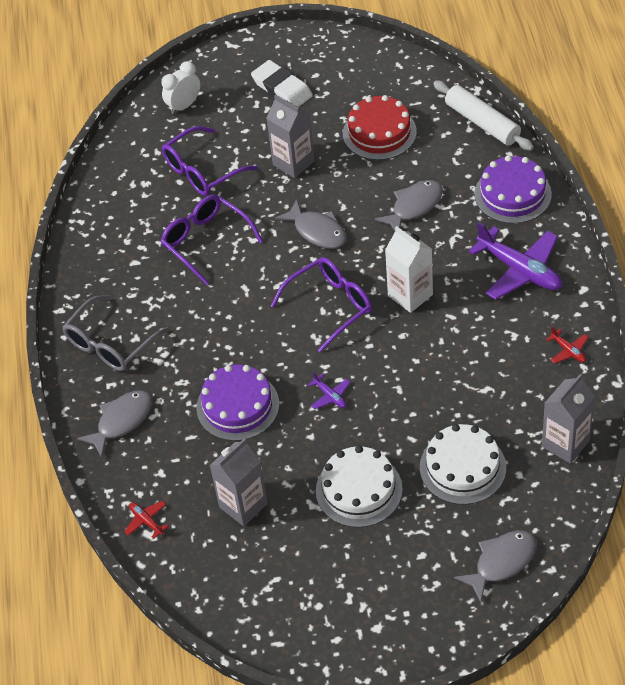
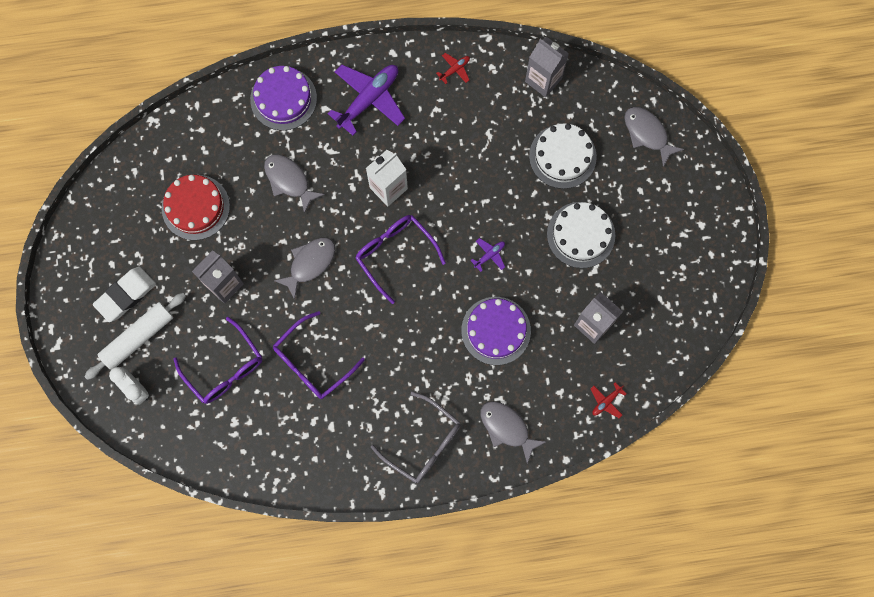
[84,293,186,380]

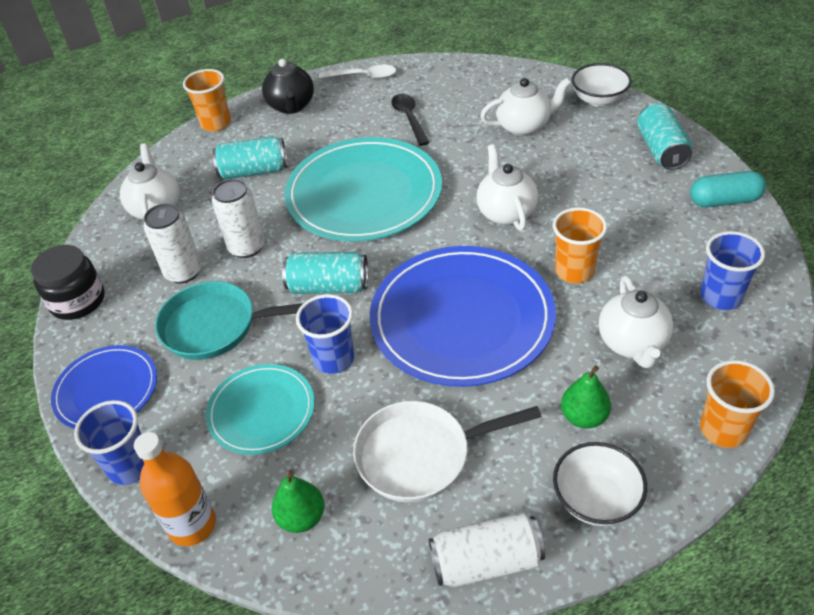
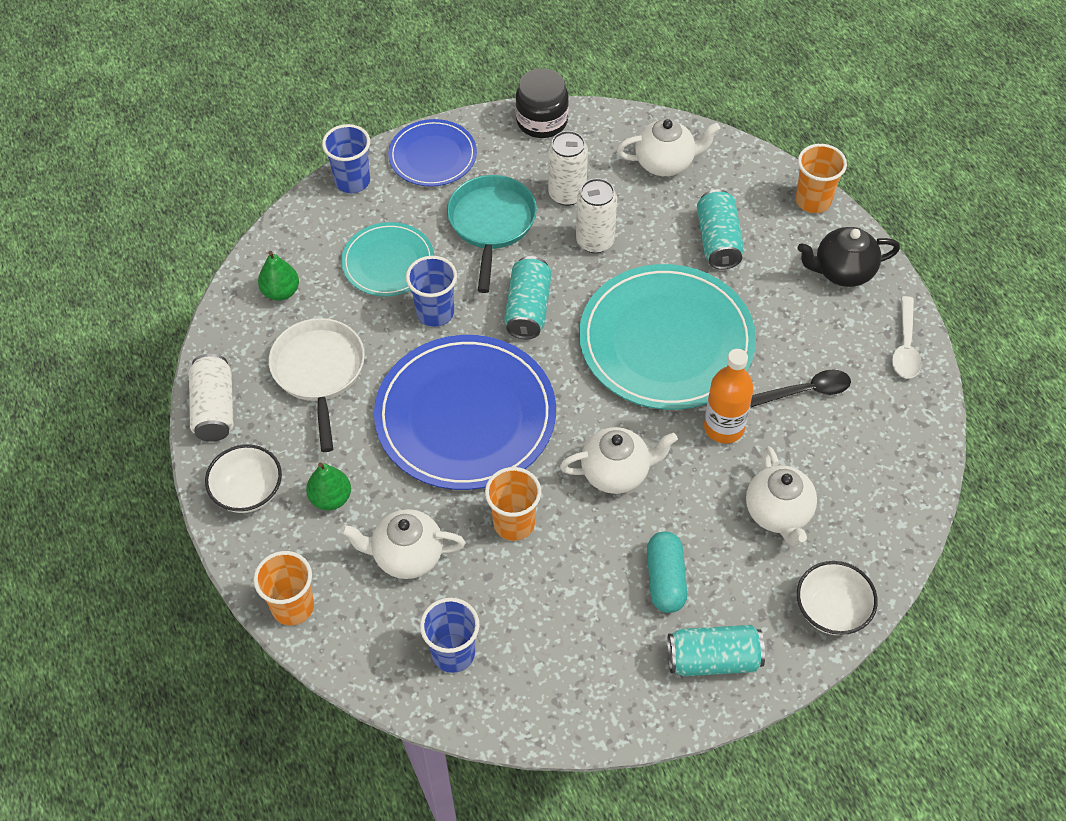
[647,531,687,613]
[704,349,754,443]

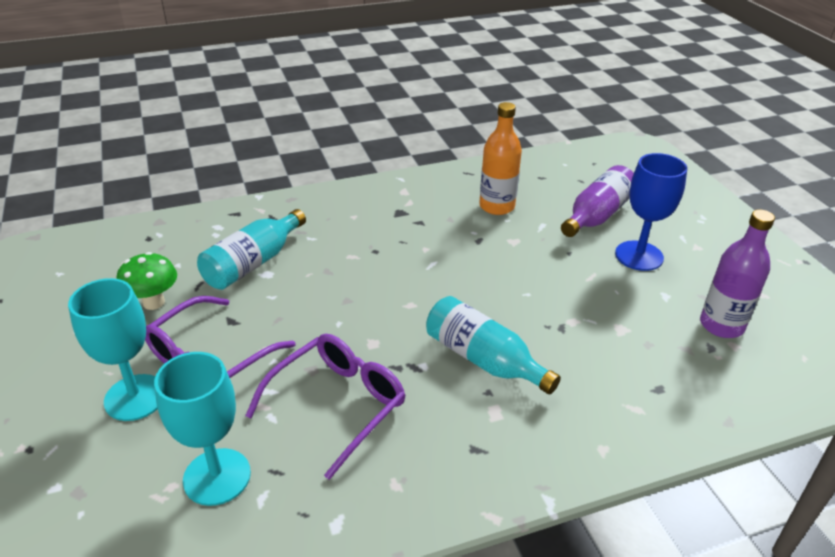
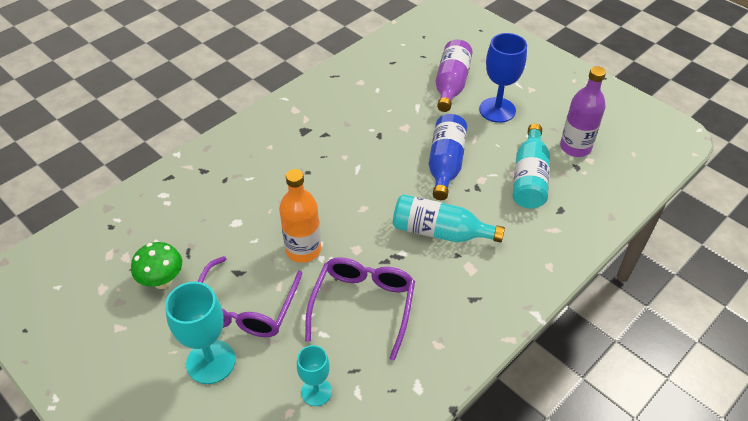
[279,169,321,263]
[513,124,550,208]
[297,345,332,406]
[429,114,467,200]

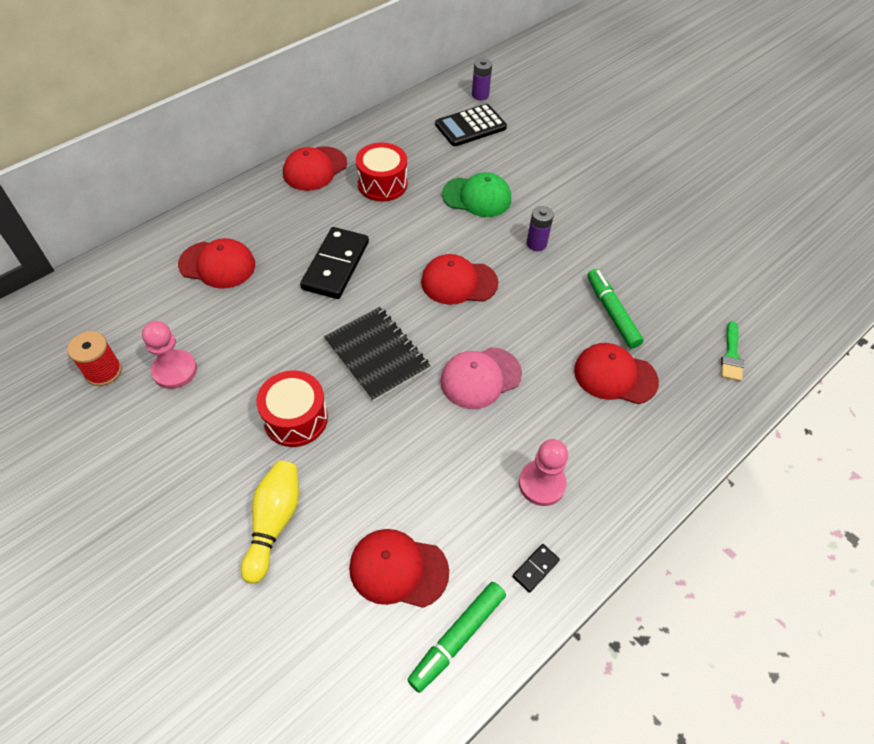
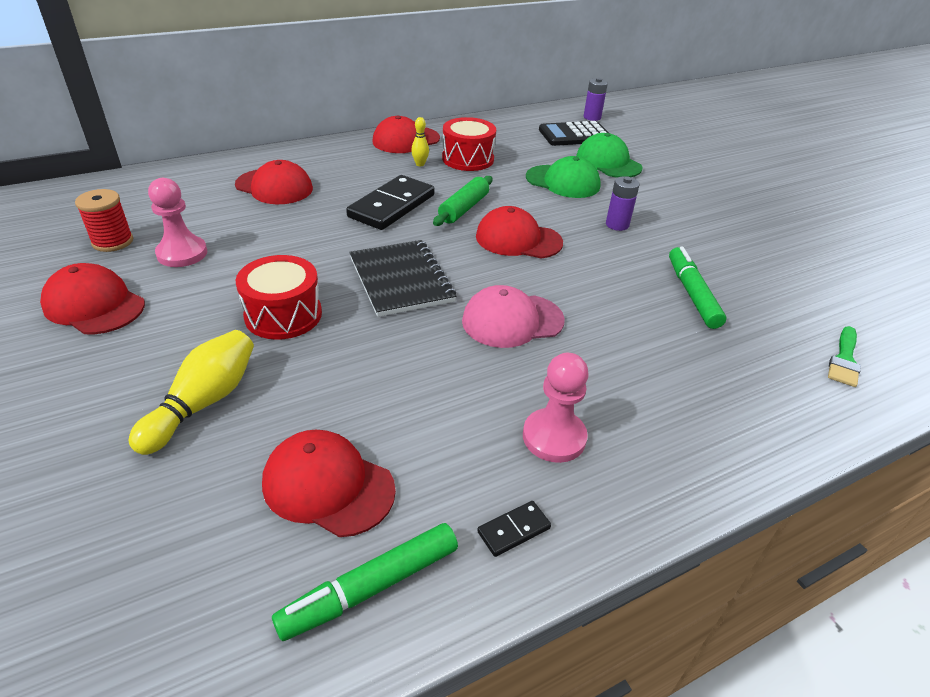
[40,263,145,334]
[411,117,429,166]
[576,133,643,178]
[433,176,493,226]

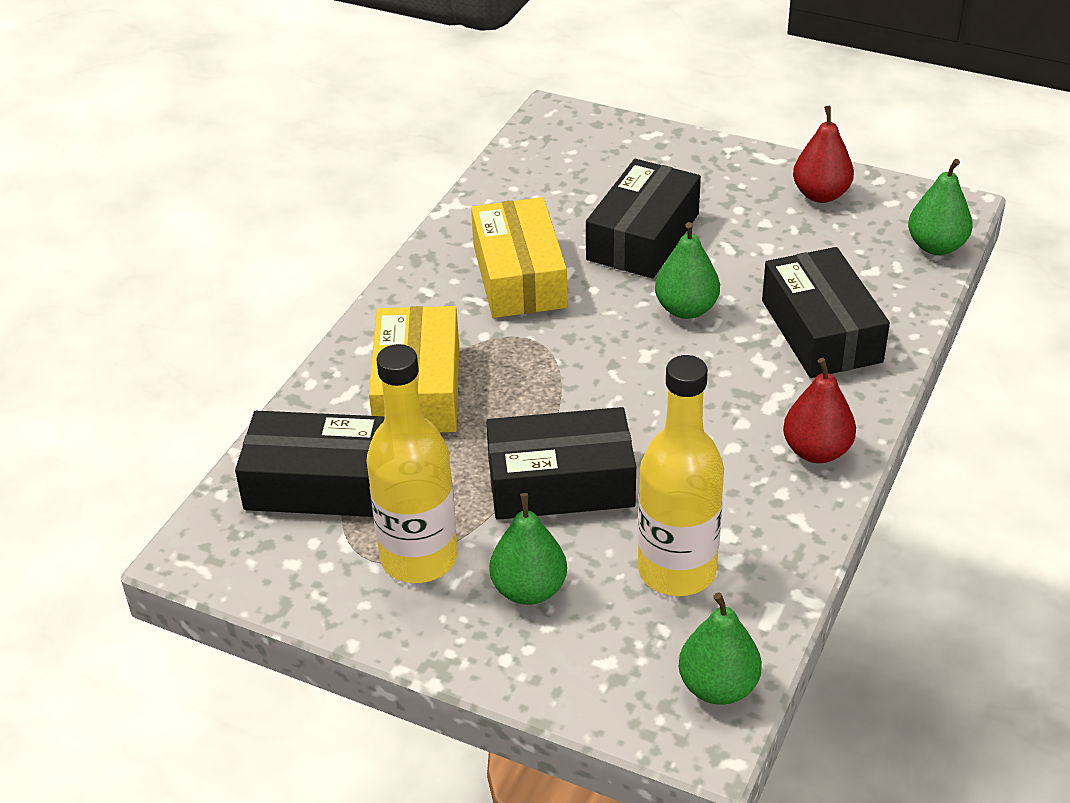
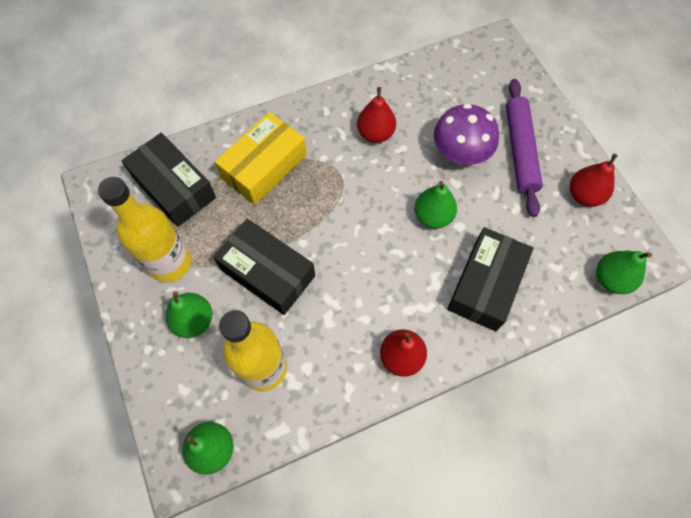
[434,104,499,165]
[357,87,396,143]
[506,79,543,217]

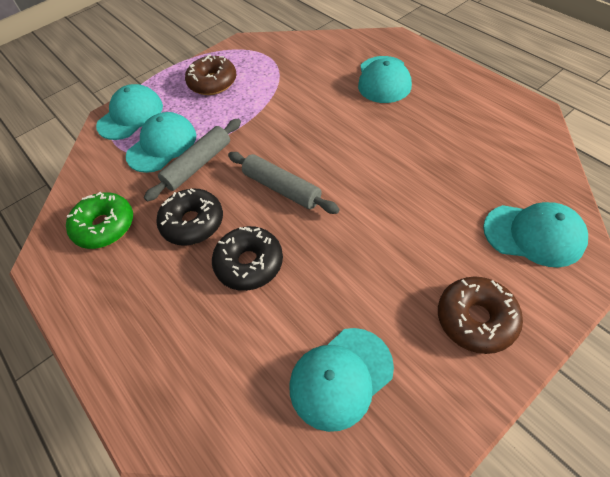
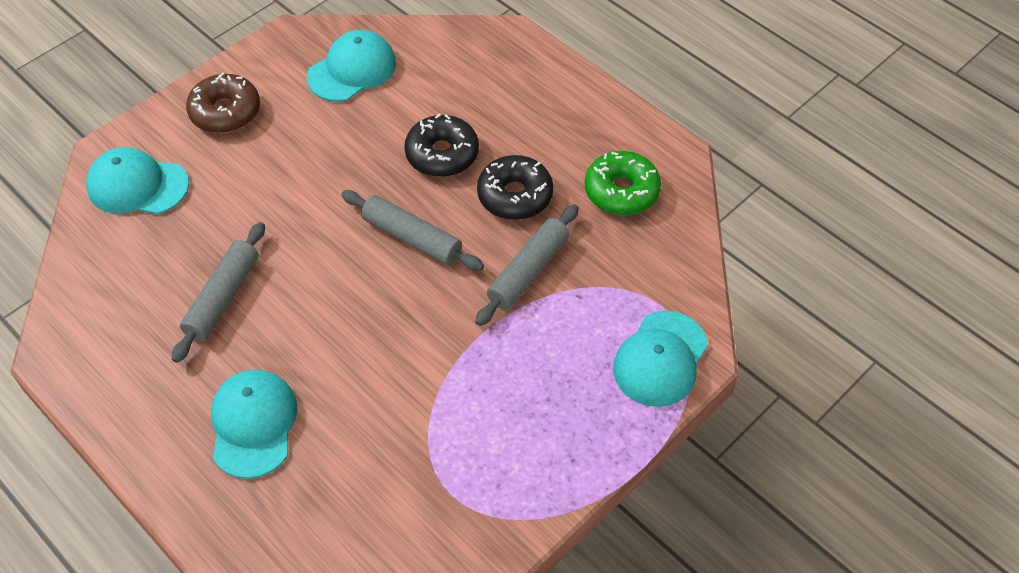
[185,55,236,95] (first image)
[126,112,196,173] (first image)
[172,222,265,363]

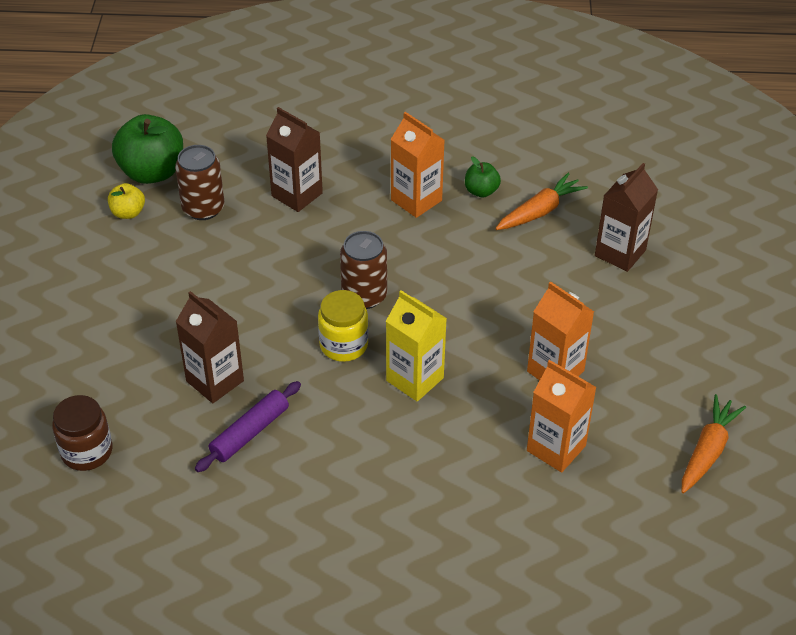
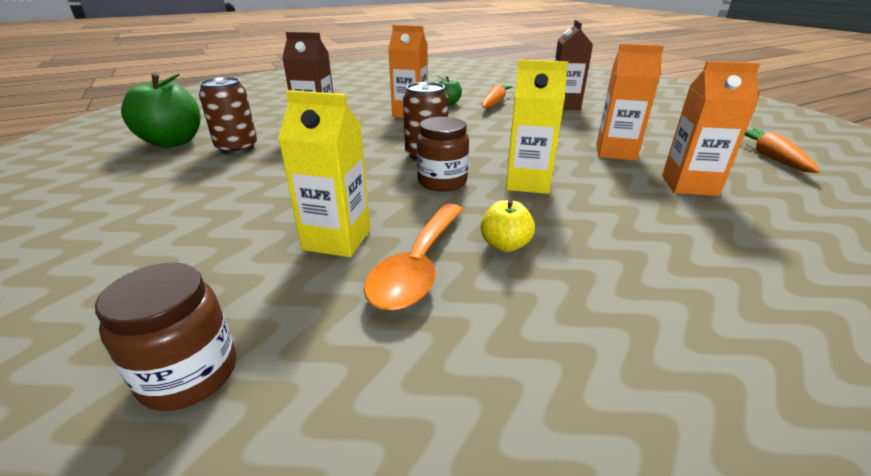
[481,200,535,252]
[417,117,469,191]
[278,90,371,257]
[364,203,463,311]

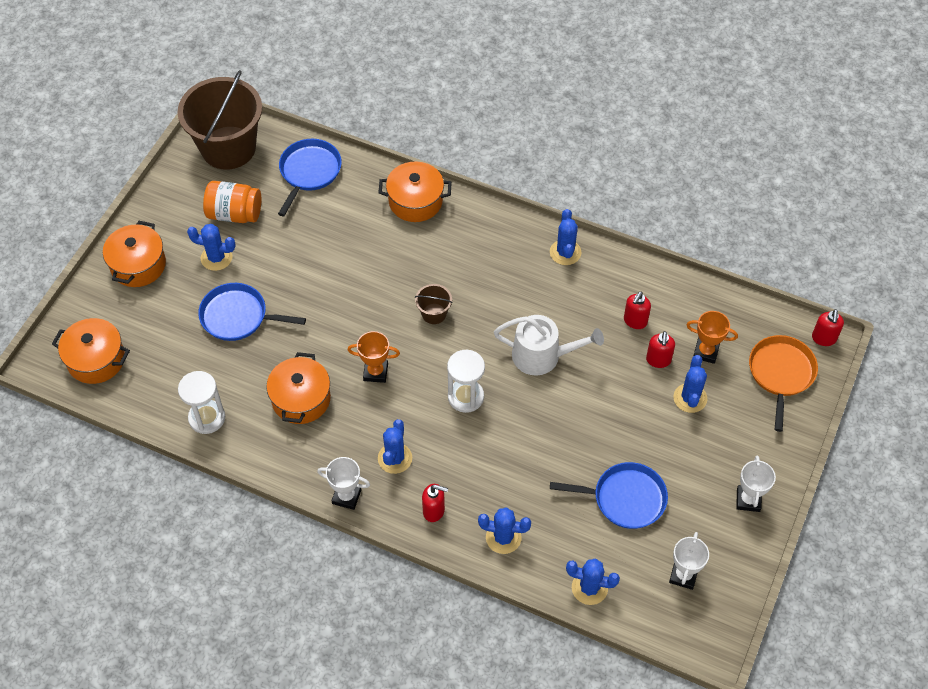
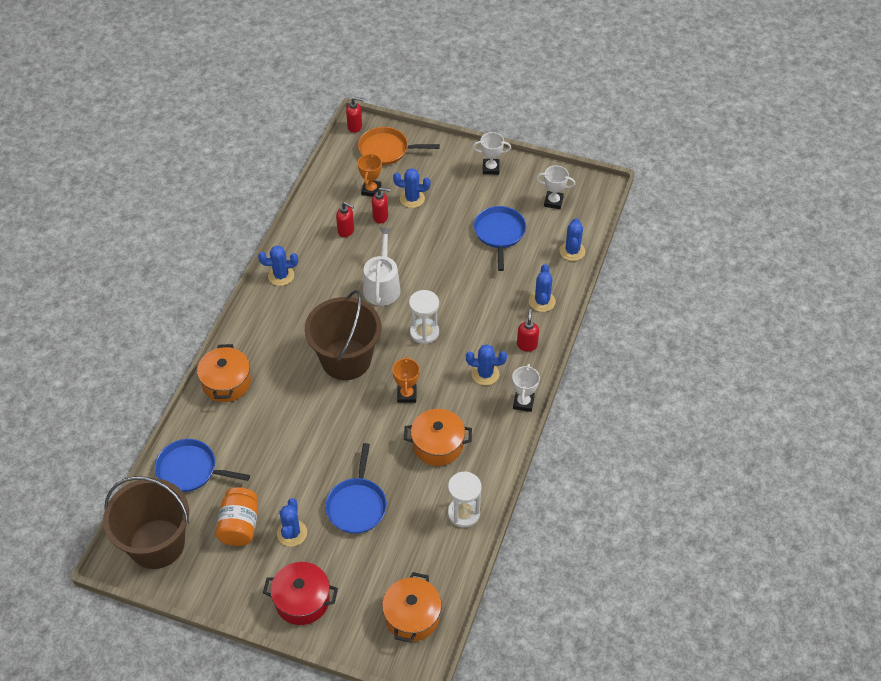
[263,562,338,625]
[305,290,381,380]

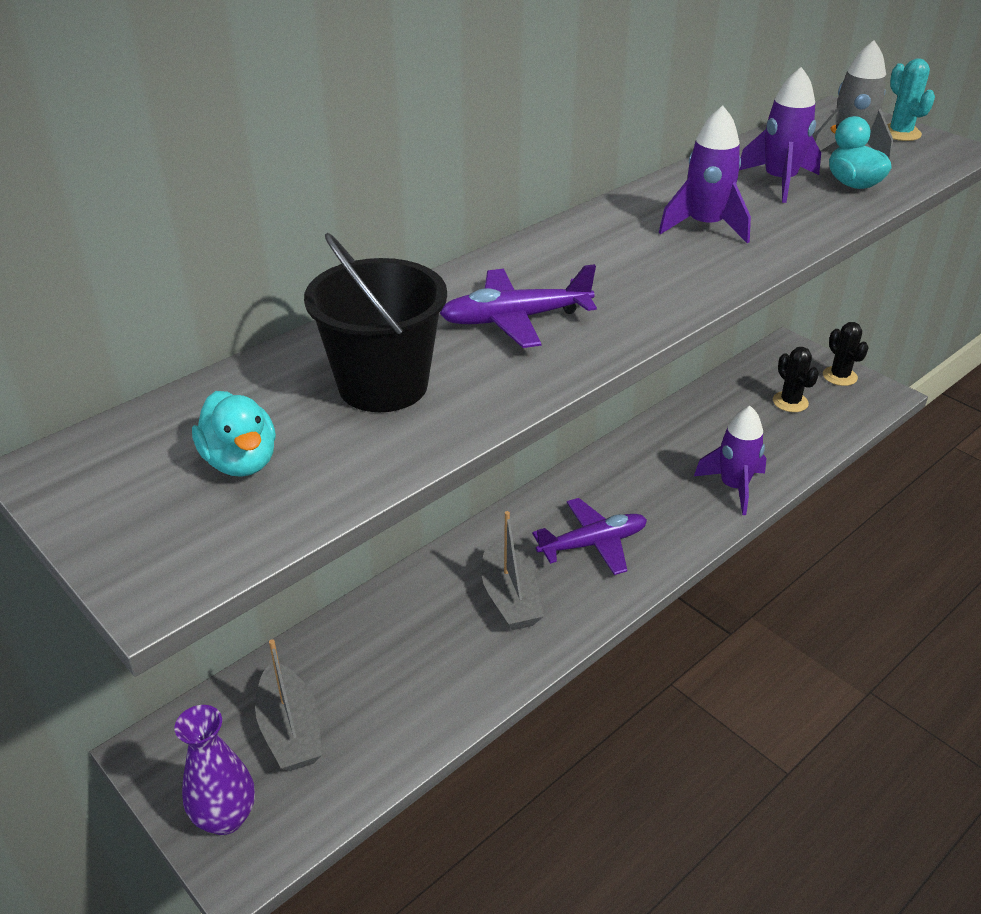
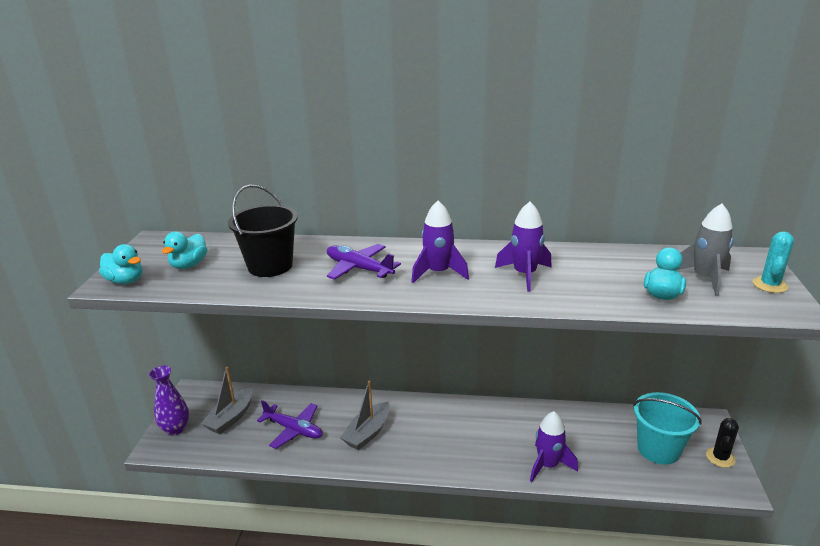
[411,201,469,283]
[633,392,702,465]
[257,400,323,449]
[99,244,142,284]

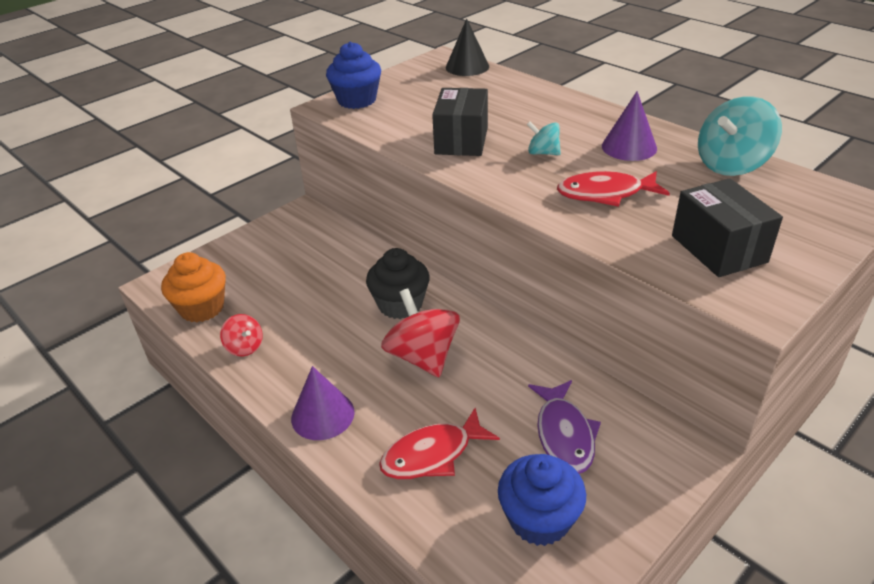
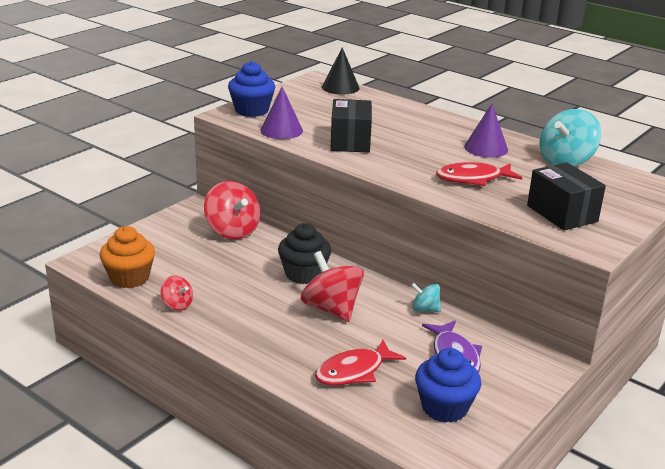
[411,283,441,312]
[261,87,303,139]
[204,181,261,240]

